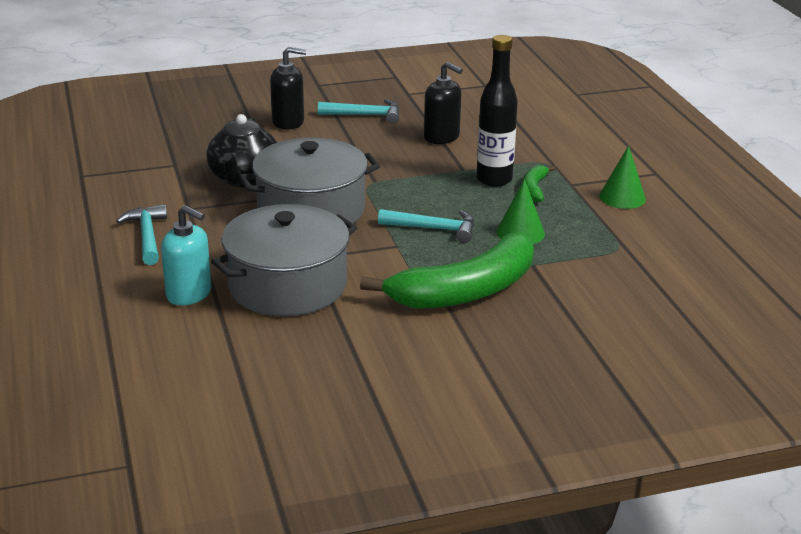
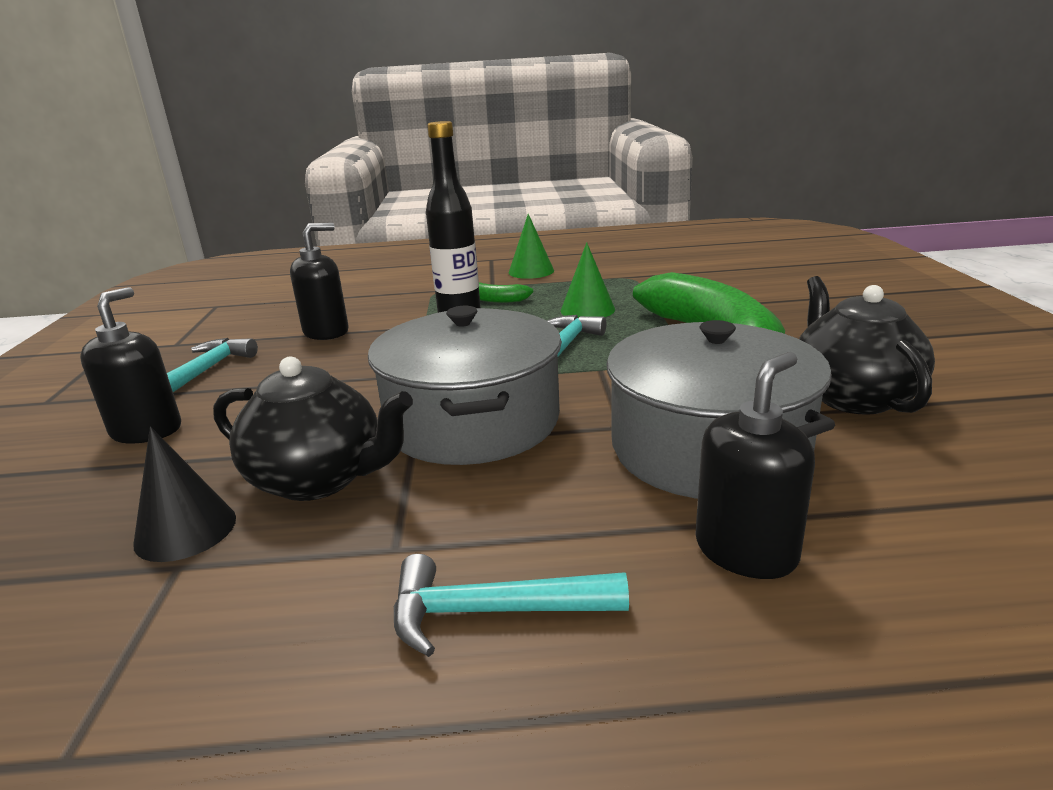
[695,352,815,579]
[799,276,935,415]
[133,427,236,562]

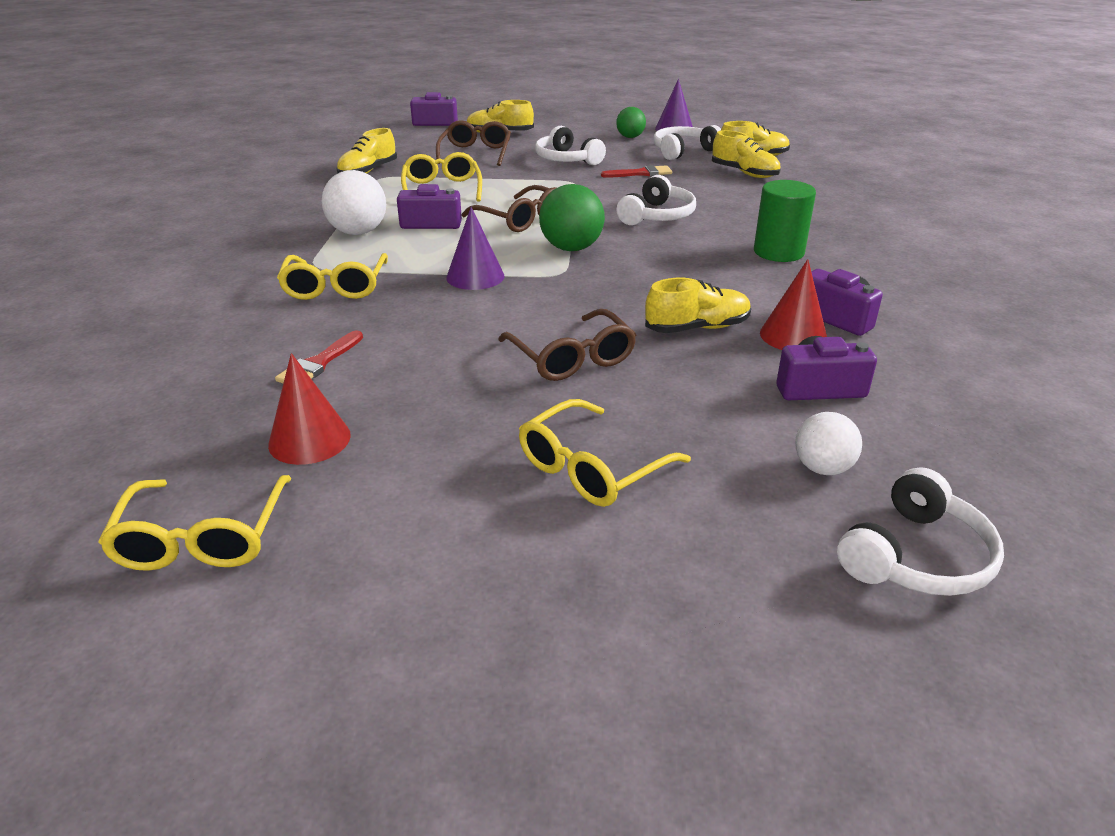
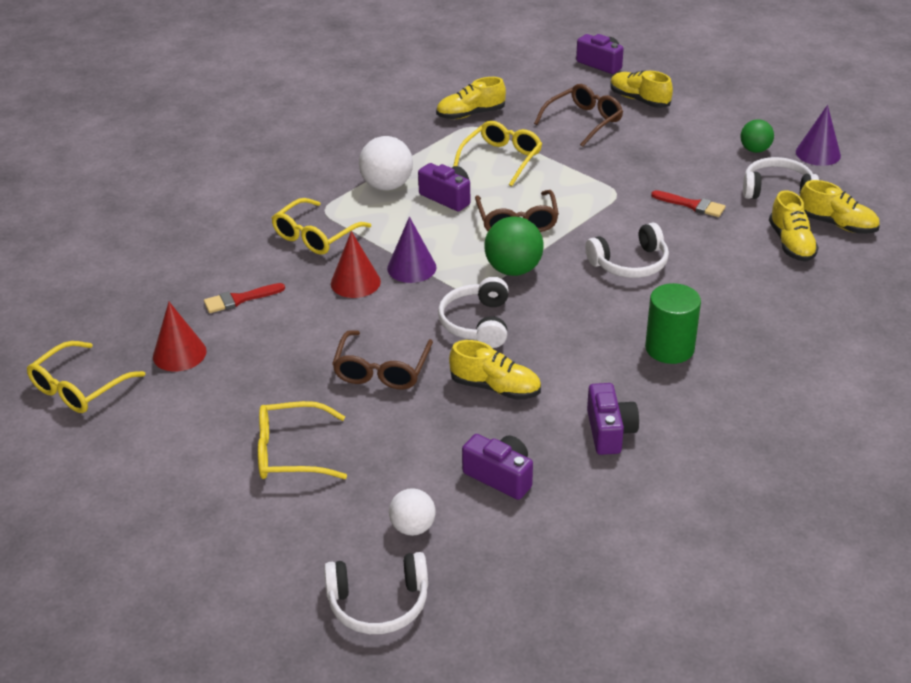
[438,277,508,348]
[331,231,381,298]

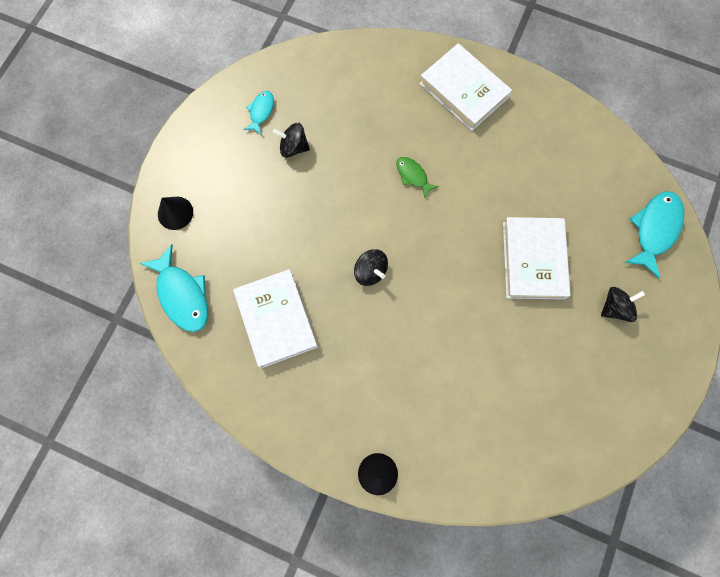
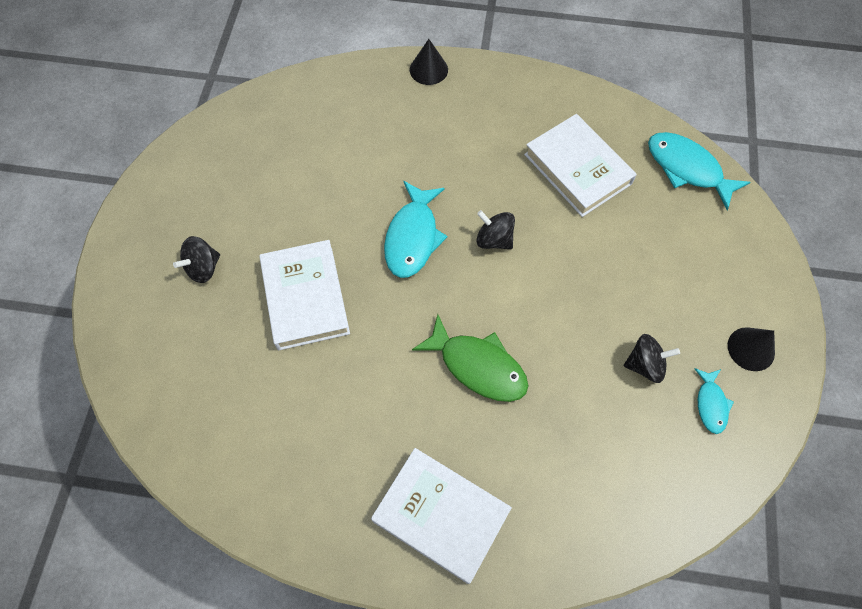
[412,314,529,402]
[384,181,447,278]
[728,327,775,371]

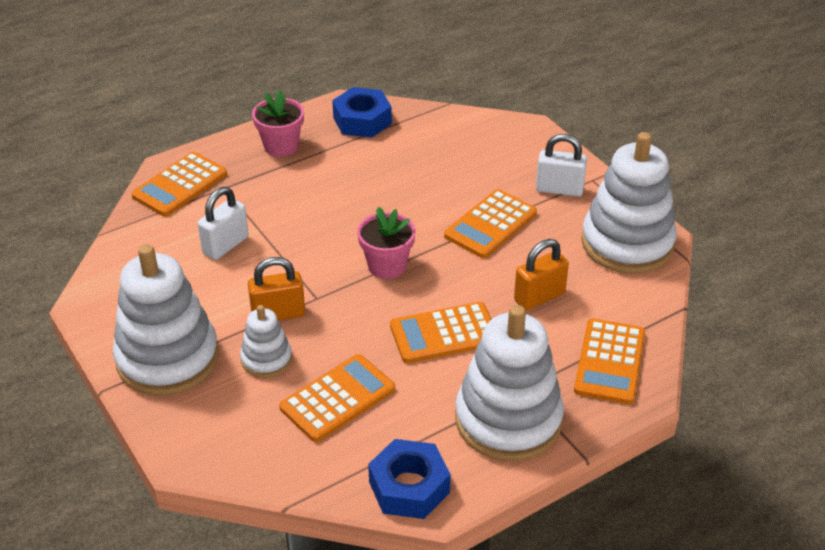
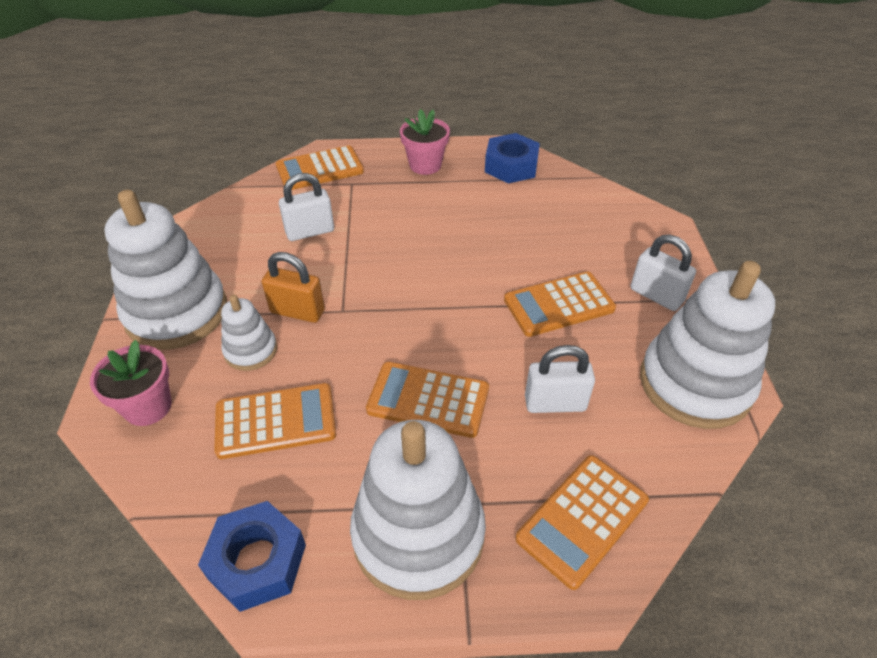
[90,340,172,426]
[525,345,595,413]

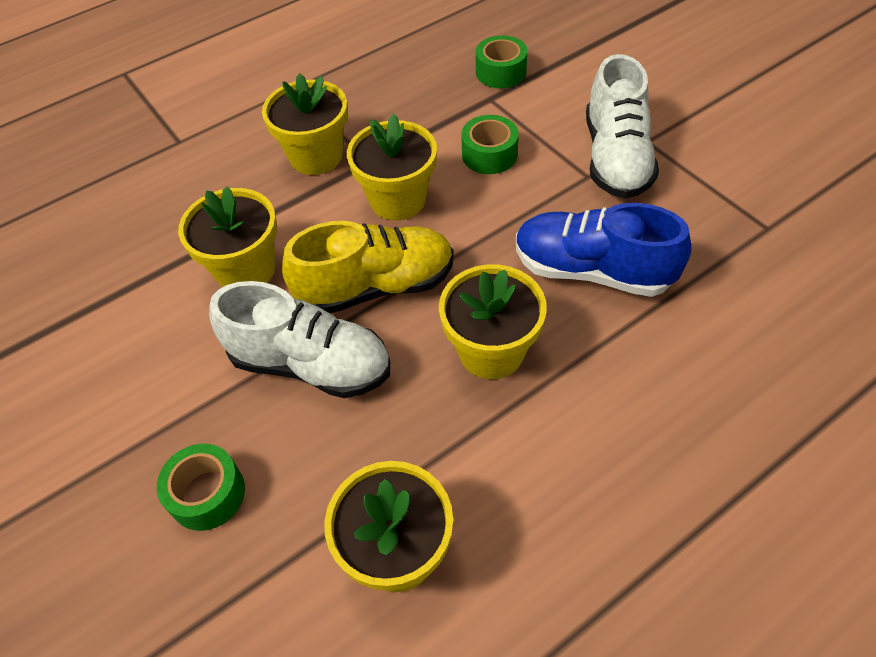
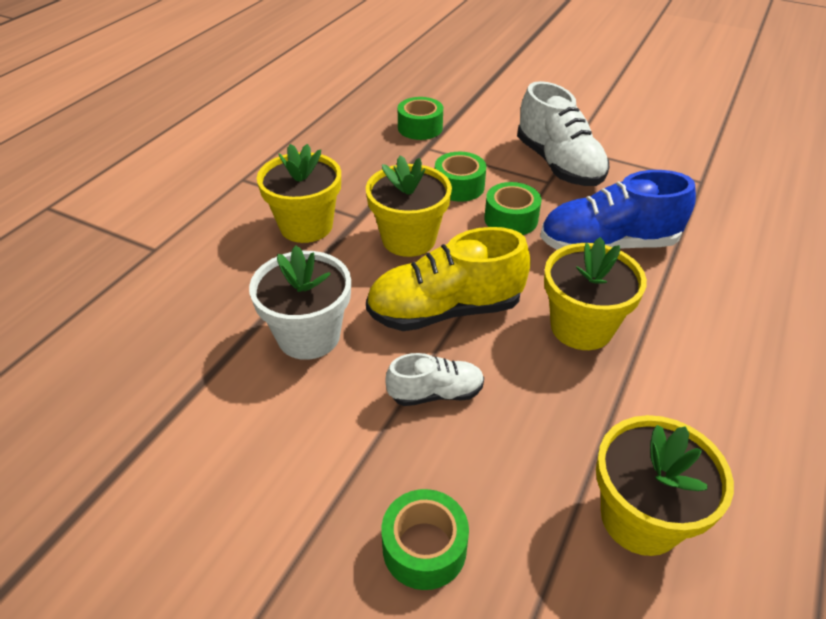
[249,246,351,360]
[366,227,531,331]
[386,353,484,406]
[484,182,541,235]

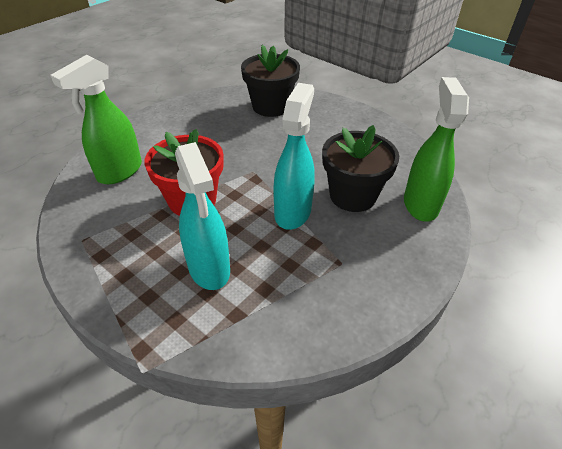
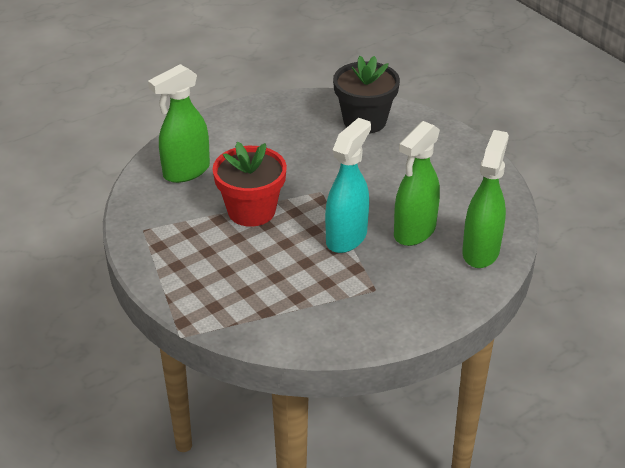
[394,121,440,246]
[175,142,230,290] (first image)

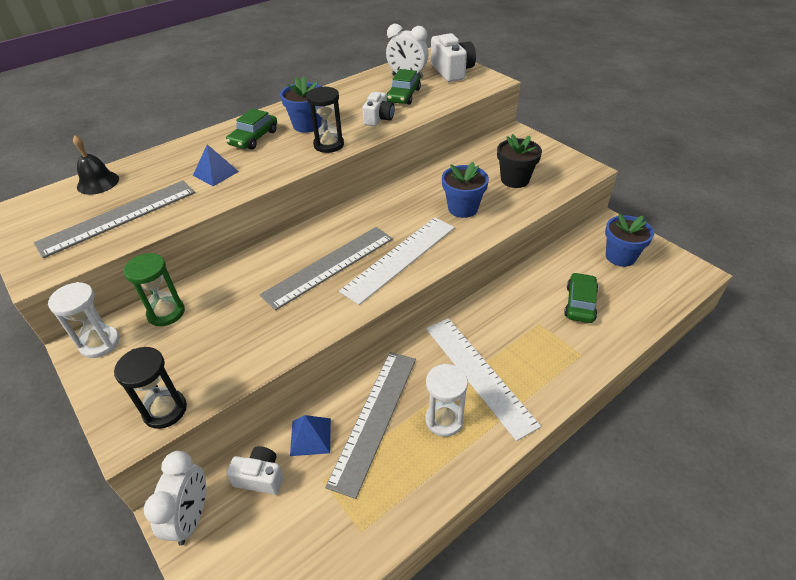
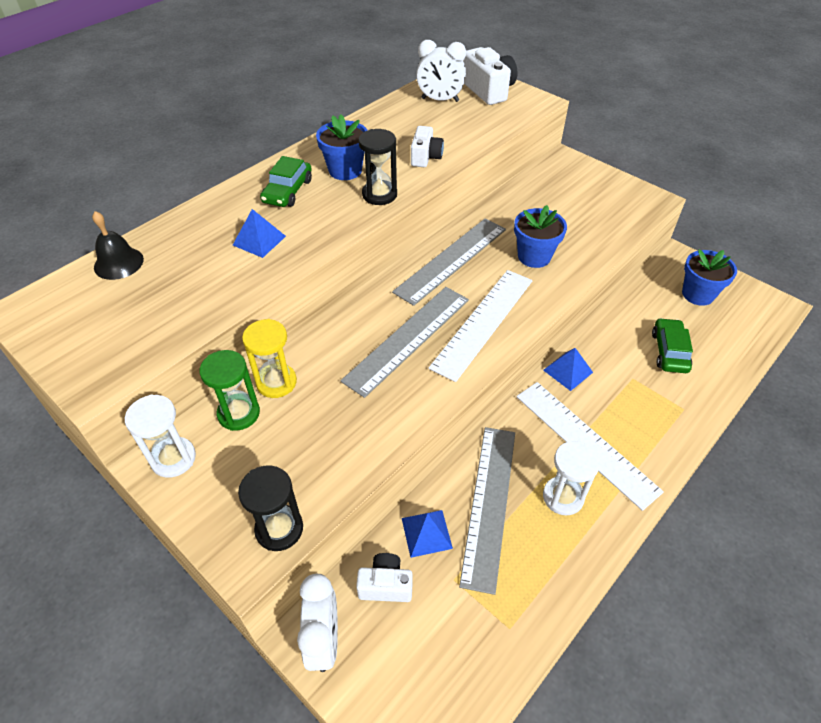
[387,69,421,105] (first image)
[497,134,542,188] (first image)
[392,218,506,306]
[242,319,297,398]
[543,348,593,391]

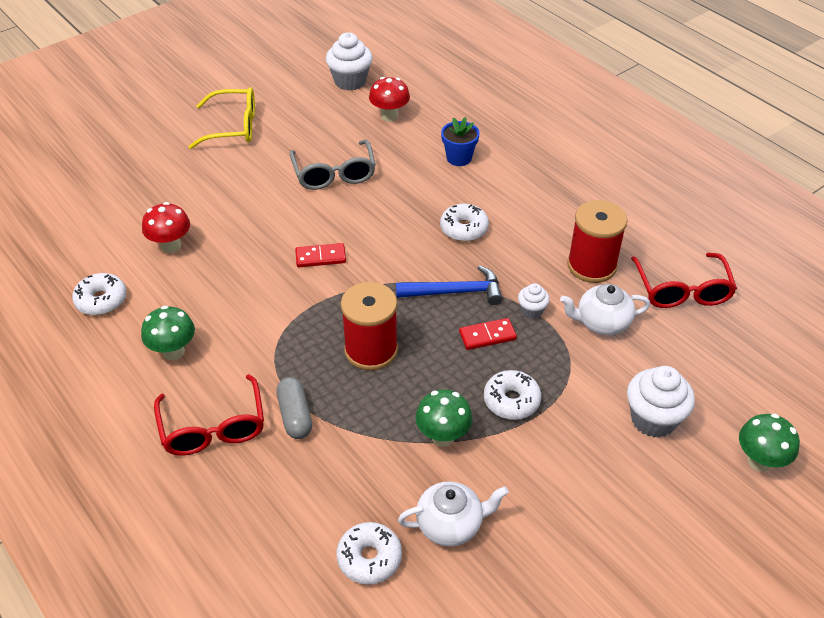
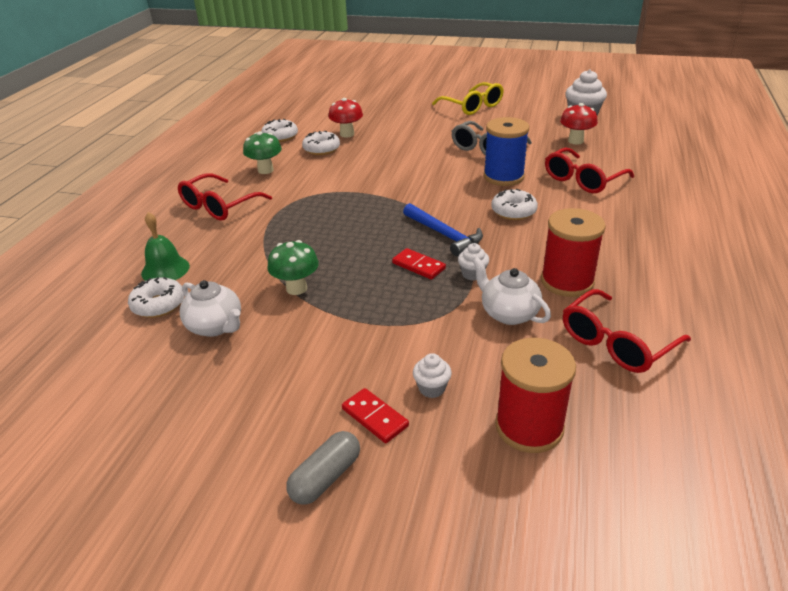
[545,147,634,193]
[342,388,409,443]
[495,338,576,453]
[413,353,452,398]
[302,131,340,155]
[287,431,360,505]
[739,414,800,472] (first image)
[483,117,529,186]
[141,212,190,281]

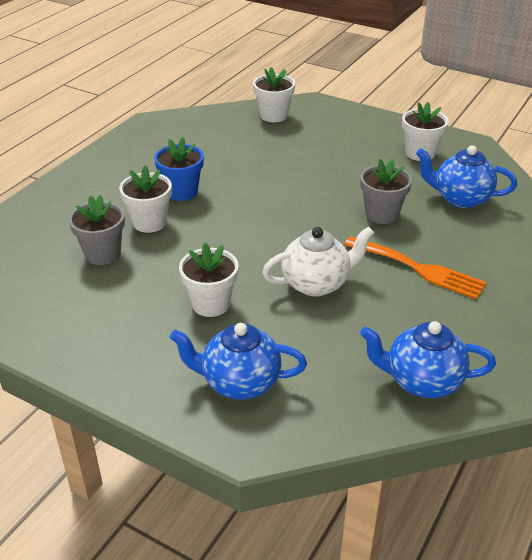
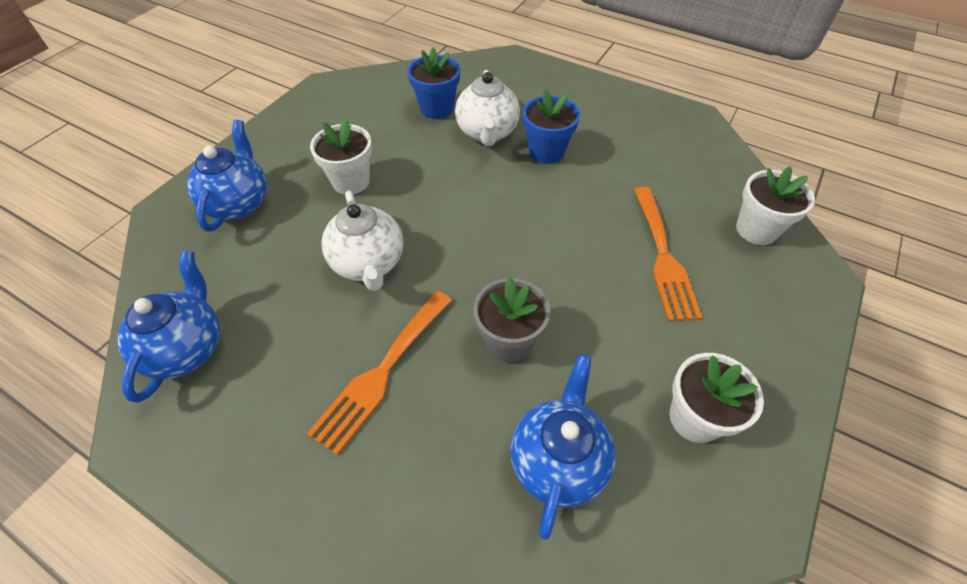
[455,70,520,146]
[407,48,460,119]
[634,187,702,321]

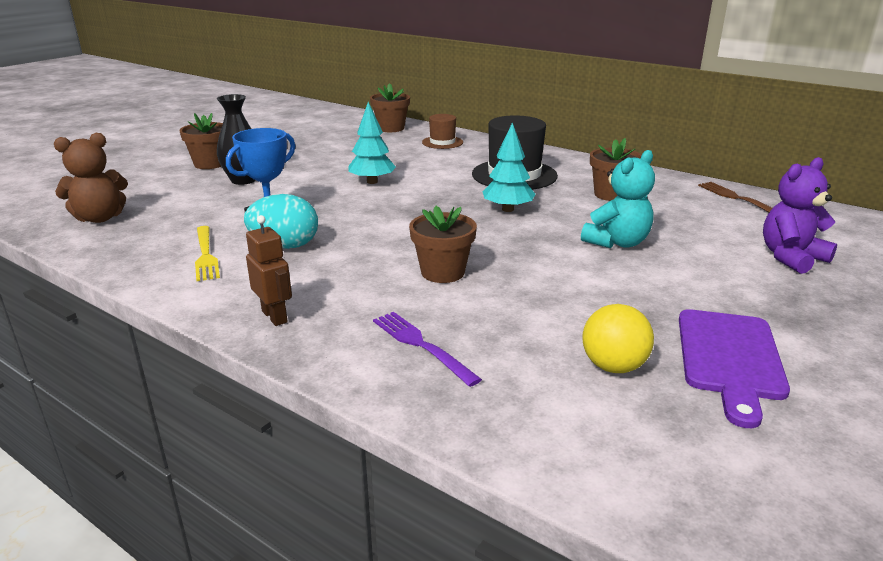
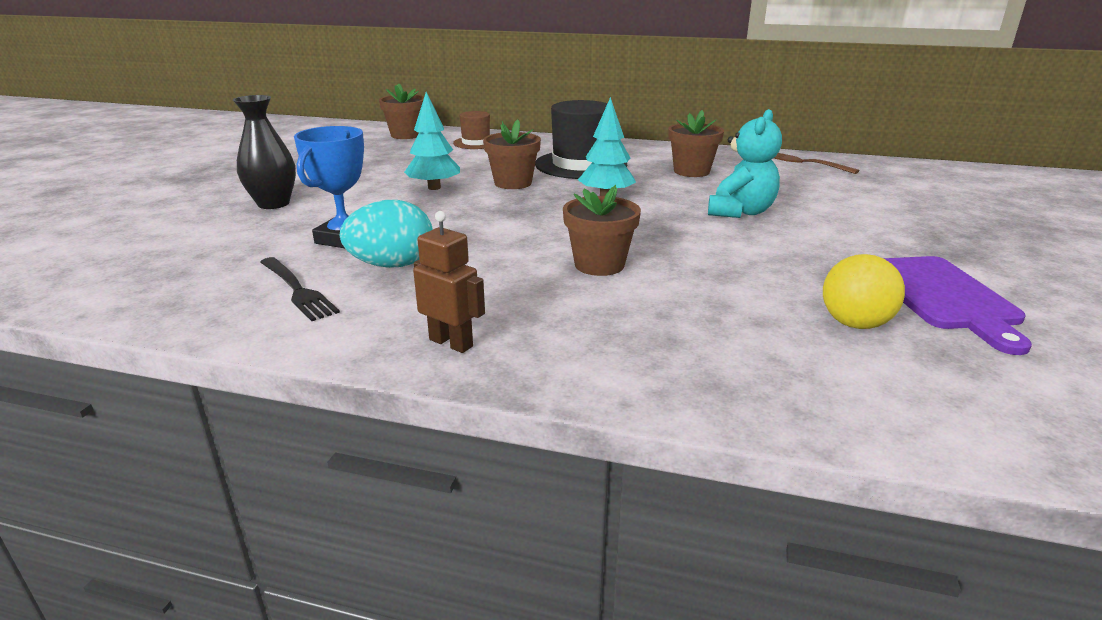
[483,119,541,189]
[54,133,128,223] (first image)
[763,157,837,274] (first image)
[260,257,340,321]
[373,312,482,387] (first image)

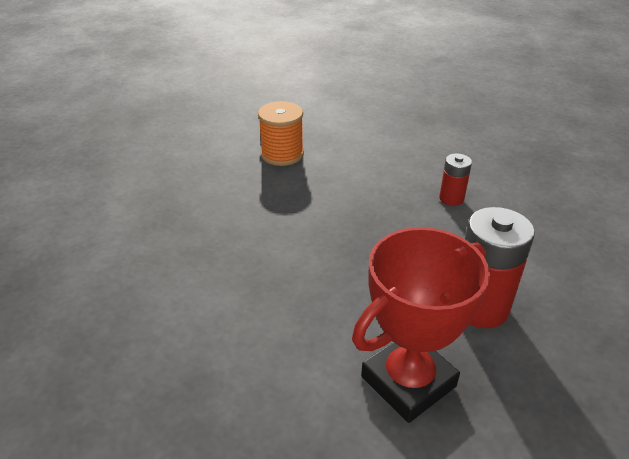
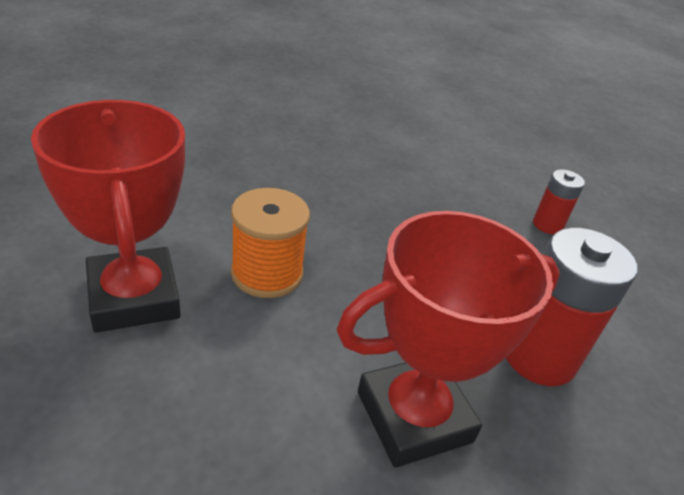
[231,188,310,298]
[31,100,185,333]

